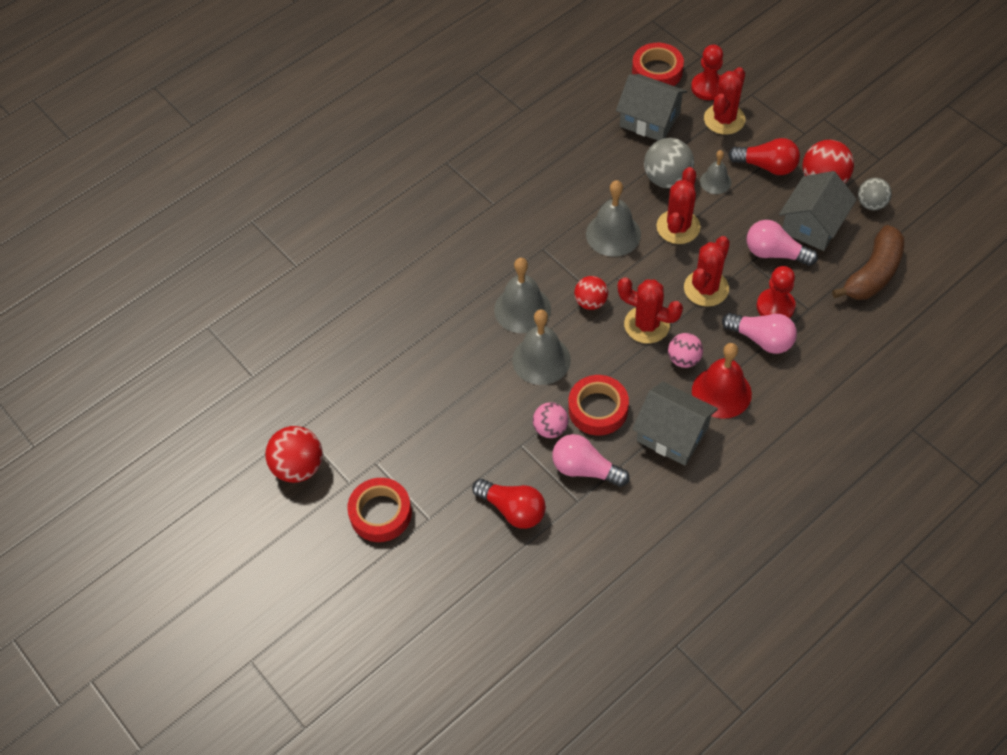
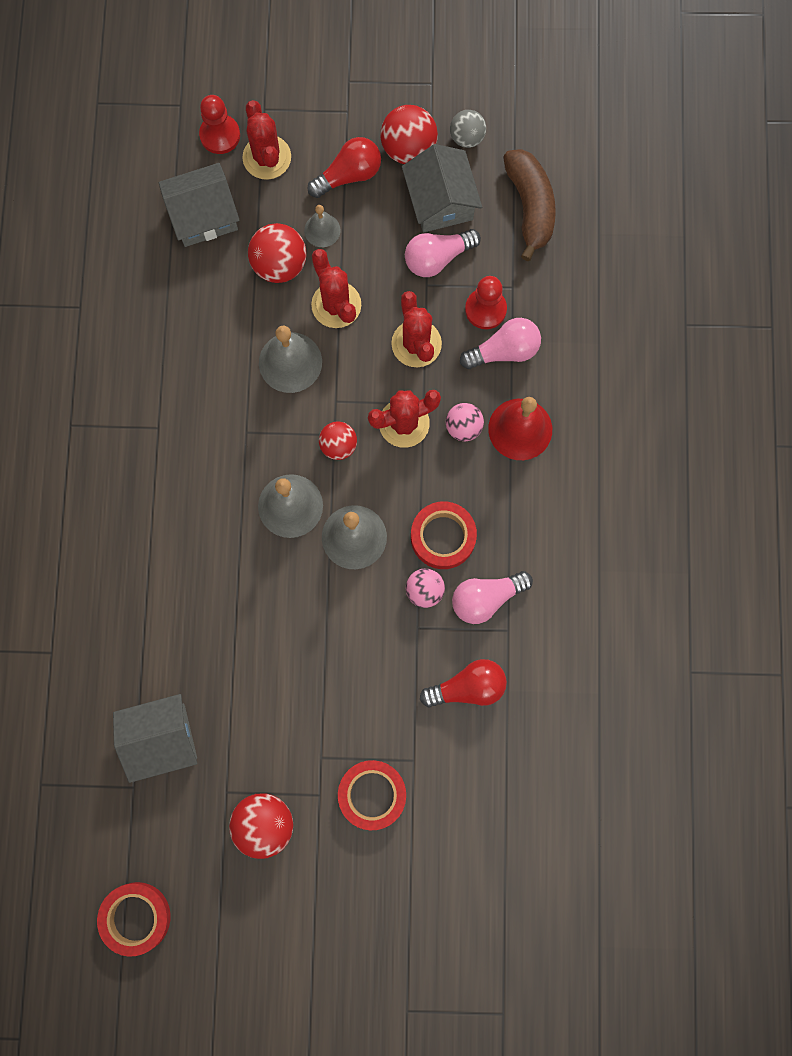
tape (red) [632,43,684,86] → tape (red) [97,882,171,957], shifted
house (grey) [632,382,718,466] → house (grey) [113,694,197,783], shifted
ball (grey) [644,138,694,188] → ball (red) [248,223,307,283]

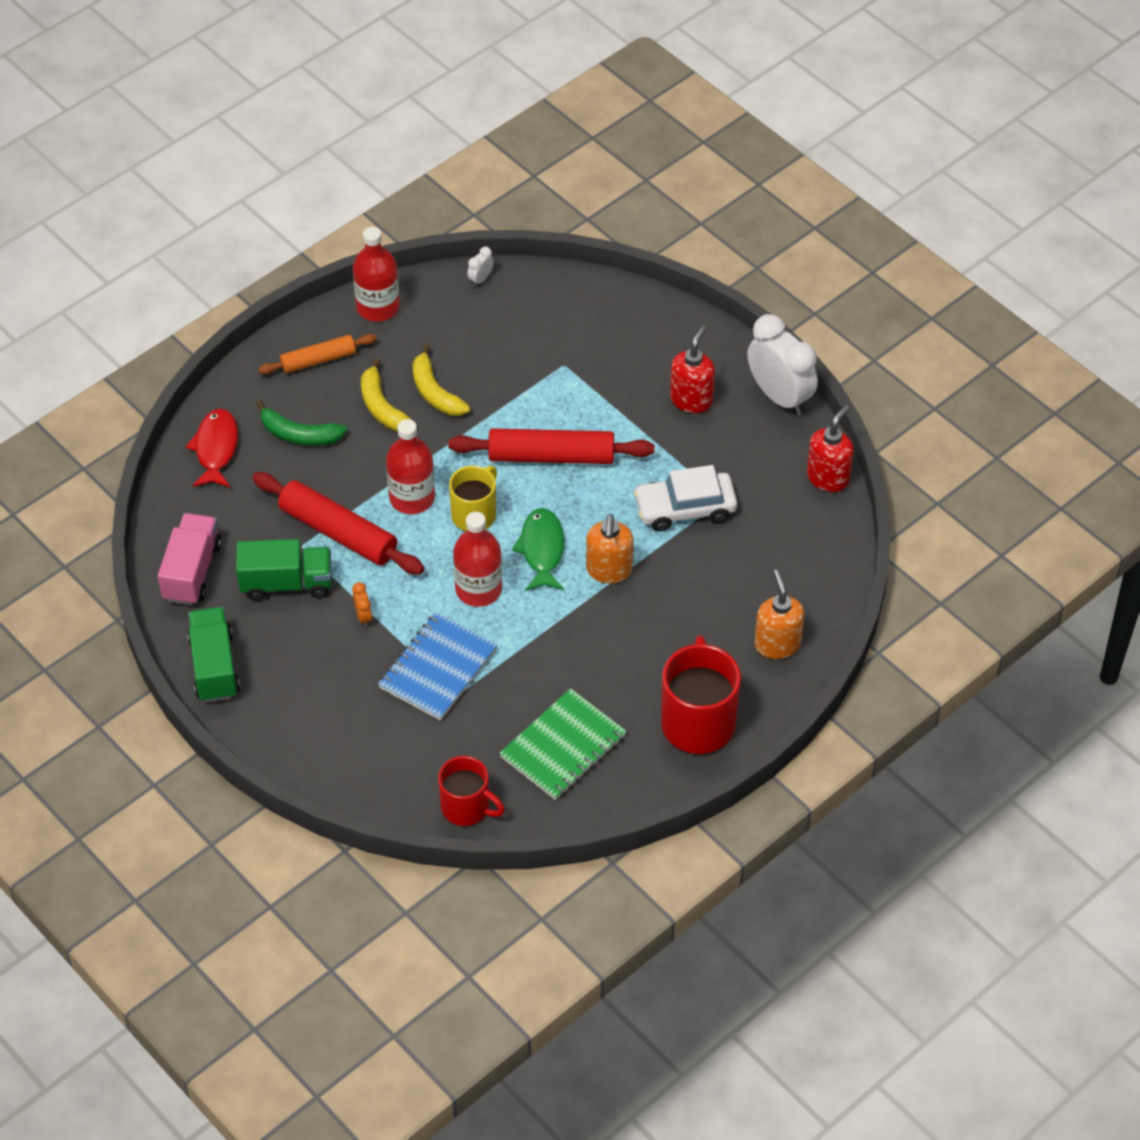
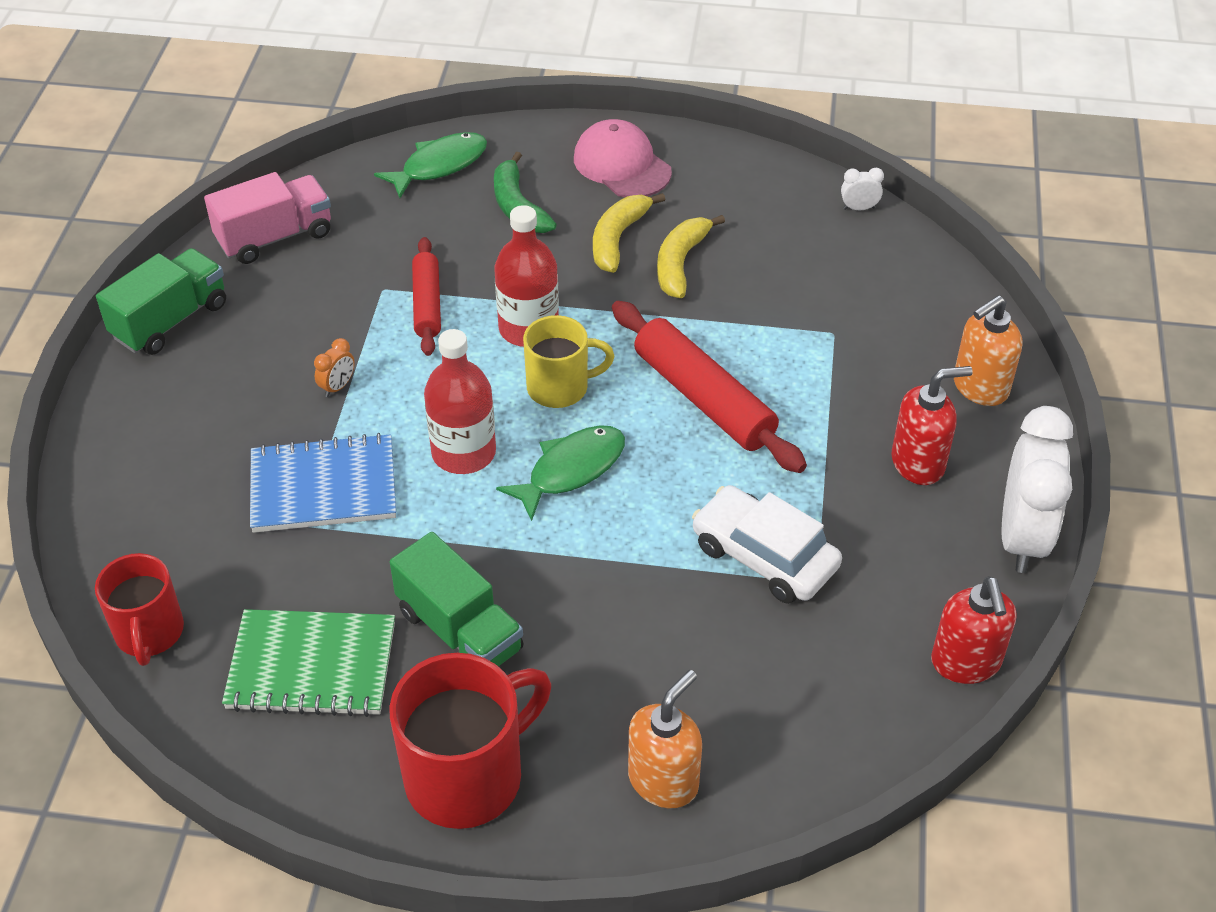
fish (red) [186,409,238,487] → fish (green) [374,132,487,198]
truck (green) [236,539,331,601] → truck (green) [390,532,524,666], shifted
rolling pin (red) [252,472,424,574] → rolling pin (red) [412,237,441,356], x0.61
rolling pin (orange) [259,334,377,374] → cap (pink) [574,119,672,197]
soap dispenser (red) [807,405,854,492] → soap dispenser (red) [931,576,1016,684], 90 degrees clockwise
soap dispenser (orange) [586,514,634,583] → soap dispenser (orange) [954,295,1023,406], shifted
bottle (red) [353,227,400,322] → -

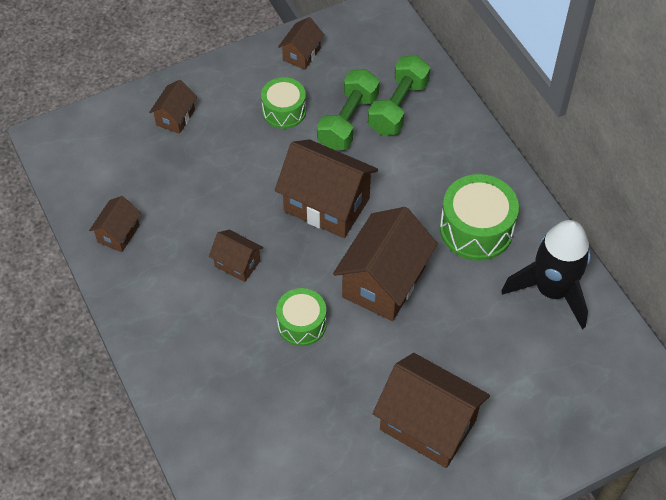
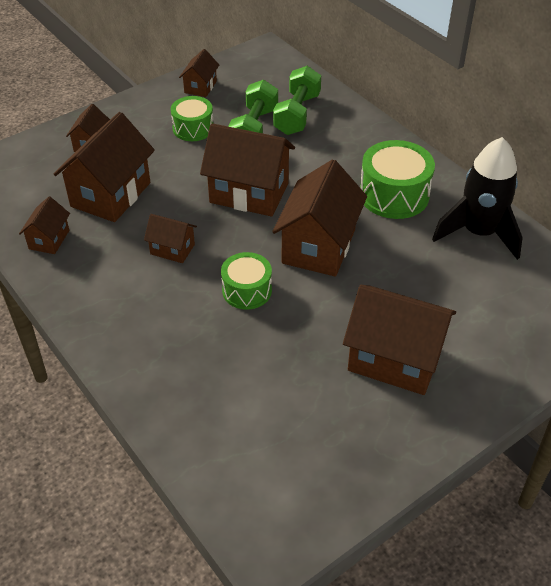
- → house (brown) [53,112,155,222]

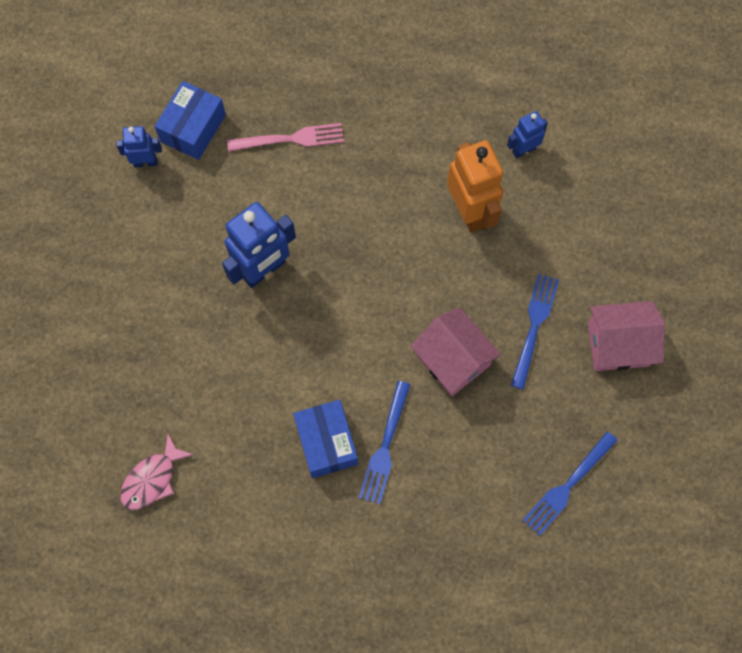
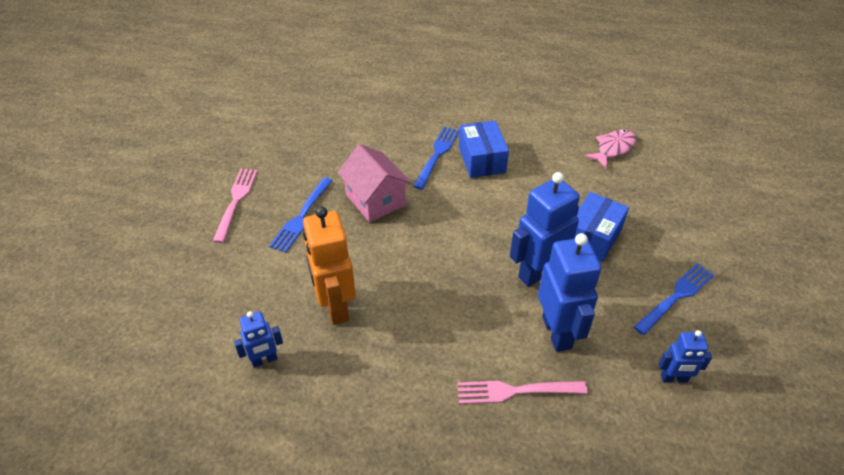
house (pink) [588,301,665,371] → fork (pink) [213,169,258,243]
- → robot (blue) [538,233,601,352]
box (blue) [155,81,226,160] → box (blue) [575,192,629,262], shifted
fork (blue) [522,431,618,536] → fork (blue) [634,263,715,335], shifted

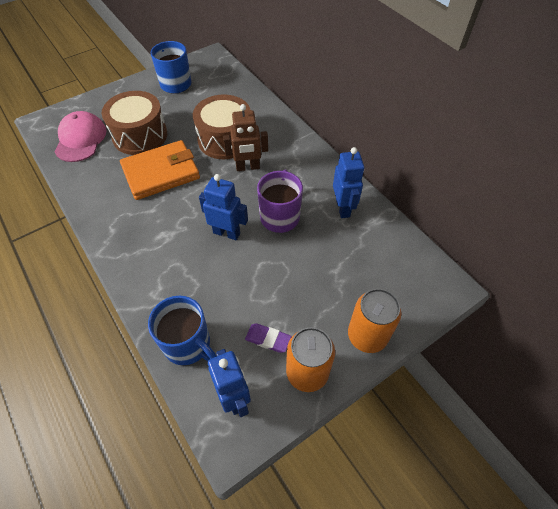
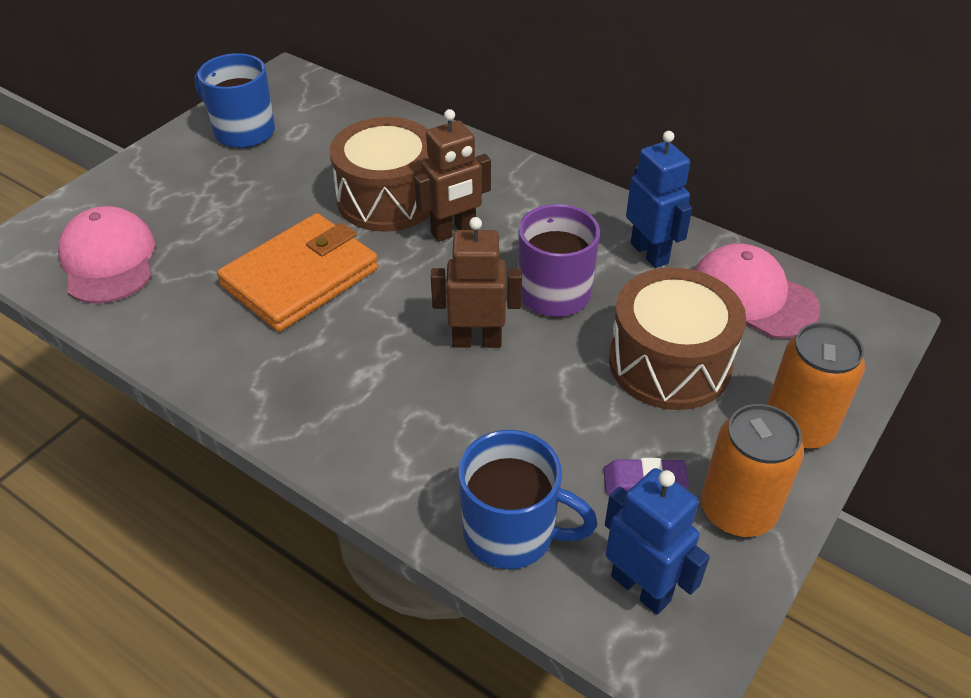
robot (blue) [199,174,248,240] → robot (brown) [431,217,522,348]
drum (brown) [102,91,167,155] → drum (brown) [609,267,746,410], shifted
- → cap (pink) [694,243,820,339]

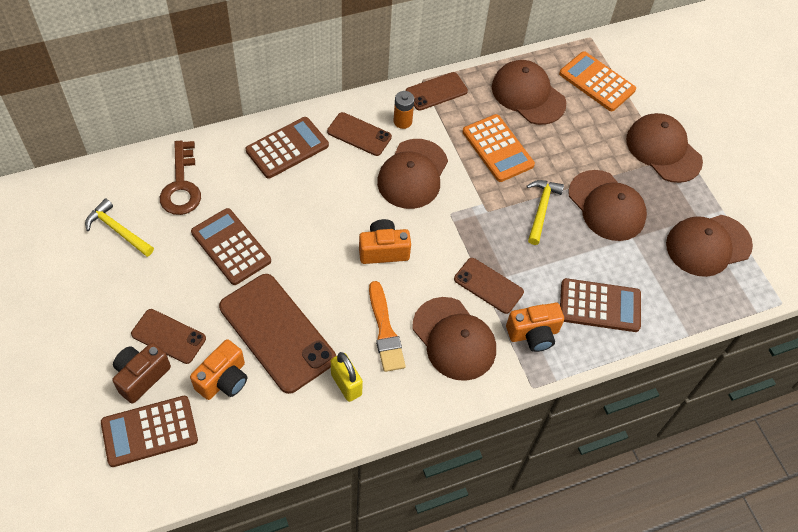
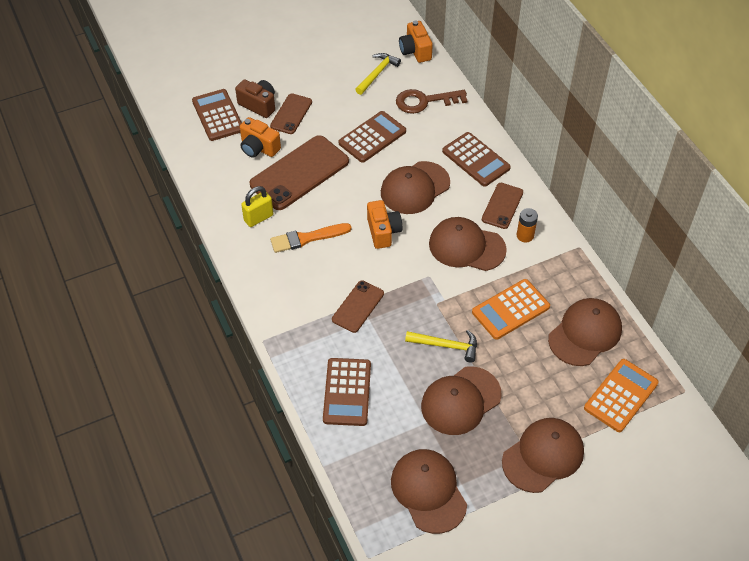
cap (brown) [413,297,496,381] → cap (brown) [381,161,450,214], shifted
camera (orange) [506,303,564,352] → camera (orange) [399,21,433,63], shifted
phone (brown) [406,72,468,111] → -

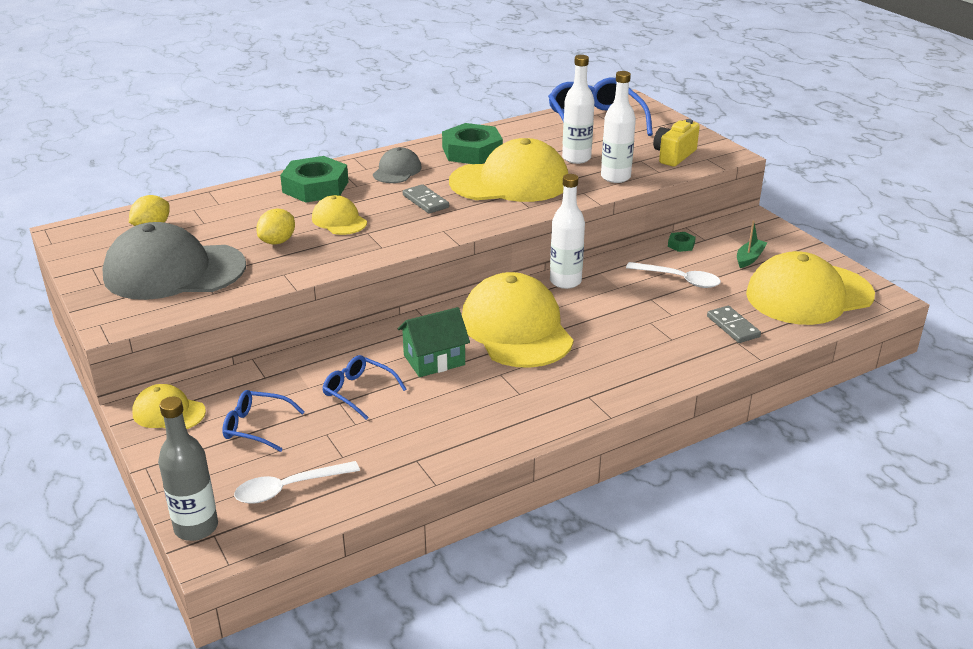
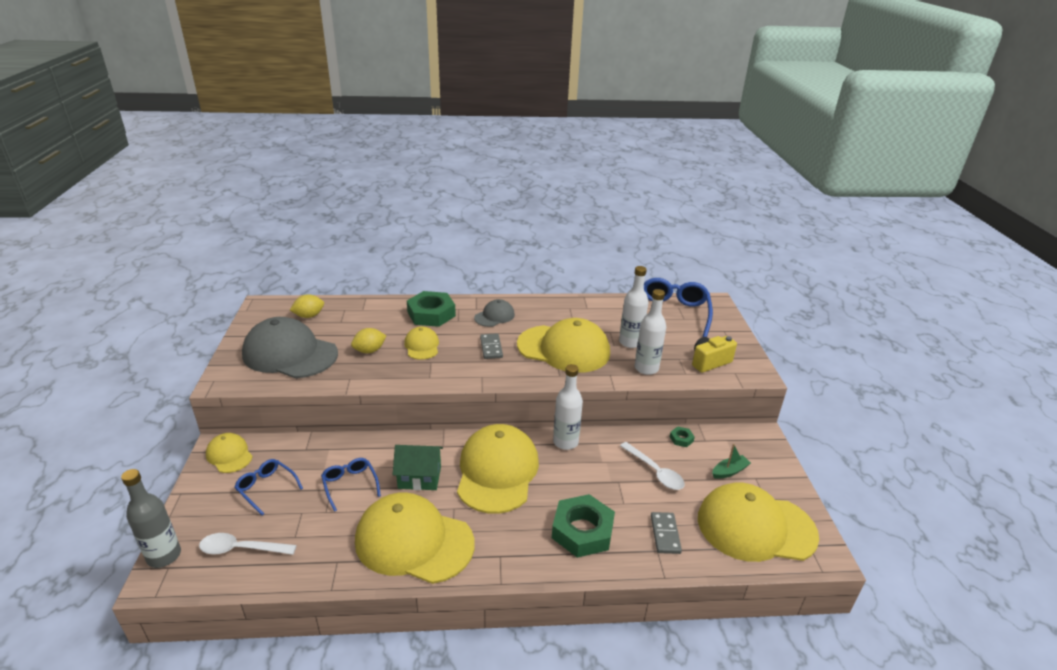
- → cap (yellow) [355,492,475,584]
nut (green) [442,123,503,164] → nut (green) [552,494,615,558], shifted

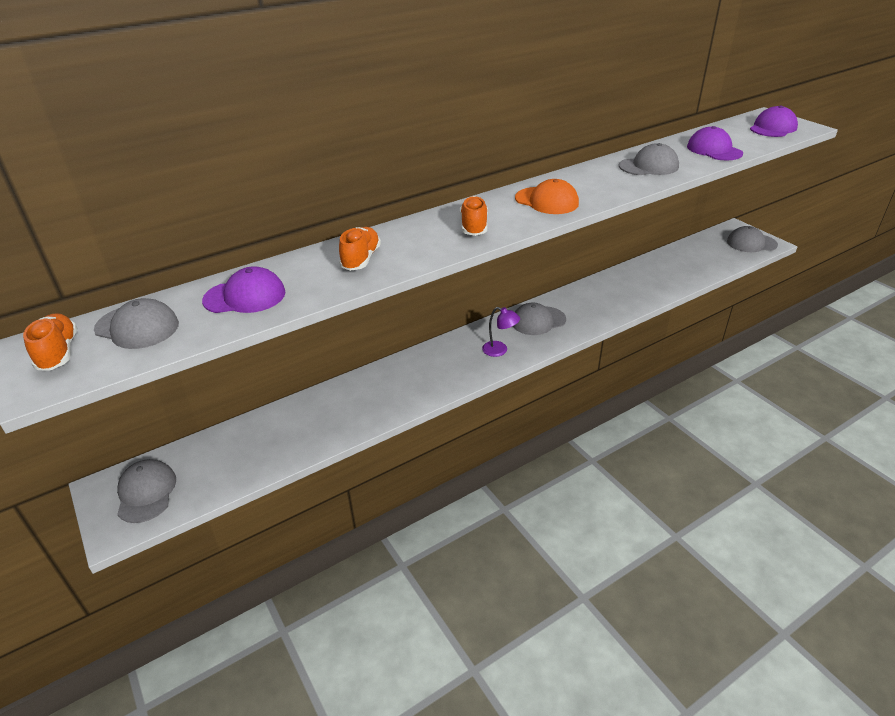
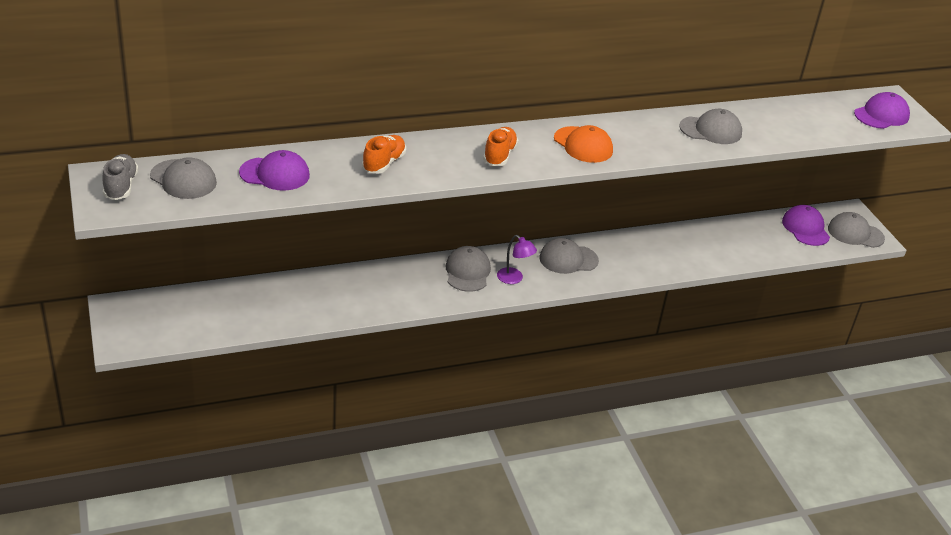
shoe (orange) [23,313,77,371] → shoe (grey) [102,154,138,200]
cap (grey) [117,459,176,523] → cap (grey) [445,246,491,292], shifted
cap (purple) [687,126,743,161] → cap (purple) [782,205,830,246], shifted

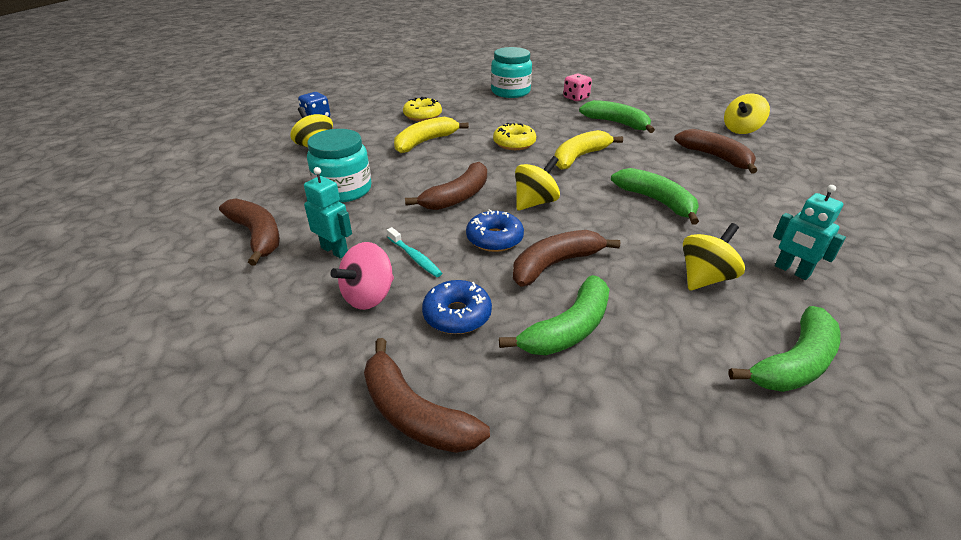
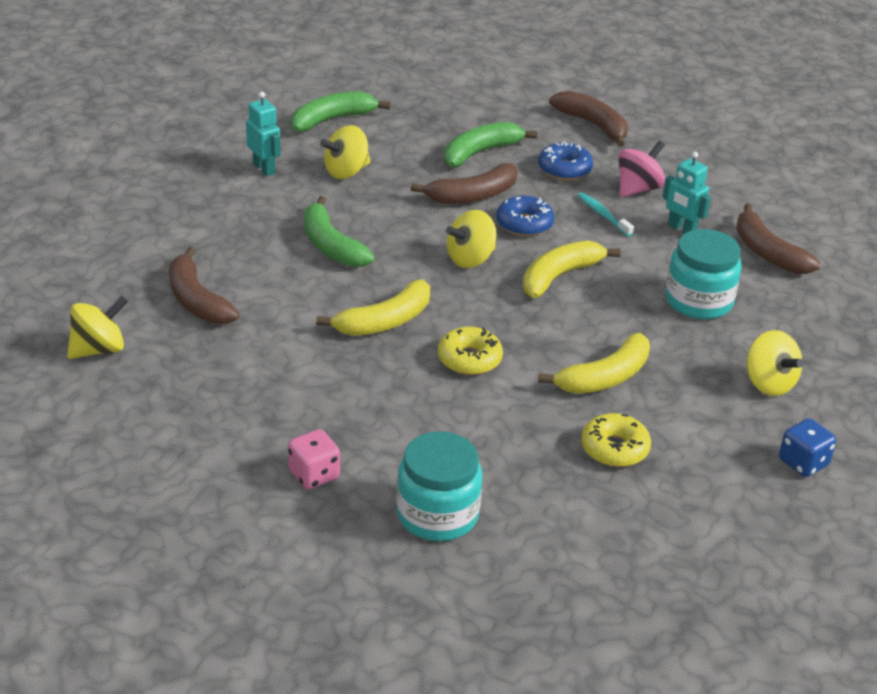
banana (brown) [405,162,487,210] → banana (yellow) [523,240,620,298]
banana (green) [579,100,655,133] → -

